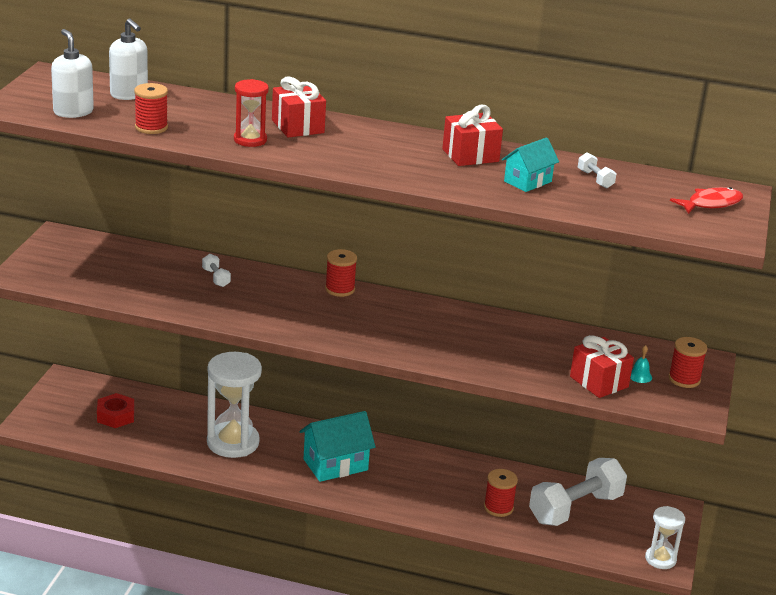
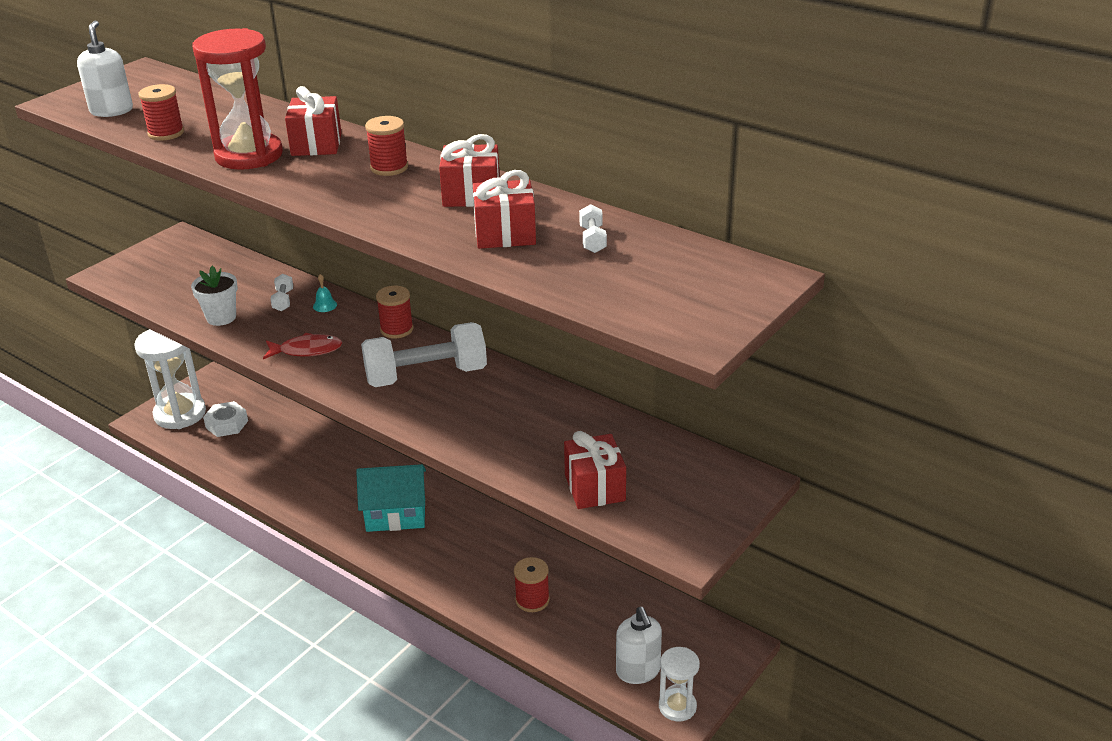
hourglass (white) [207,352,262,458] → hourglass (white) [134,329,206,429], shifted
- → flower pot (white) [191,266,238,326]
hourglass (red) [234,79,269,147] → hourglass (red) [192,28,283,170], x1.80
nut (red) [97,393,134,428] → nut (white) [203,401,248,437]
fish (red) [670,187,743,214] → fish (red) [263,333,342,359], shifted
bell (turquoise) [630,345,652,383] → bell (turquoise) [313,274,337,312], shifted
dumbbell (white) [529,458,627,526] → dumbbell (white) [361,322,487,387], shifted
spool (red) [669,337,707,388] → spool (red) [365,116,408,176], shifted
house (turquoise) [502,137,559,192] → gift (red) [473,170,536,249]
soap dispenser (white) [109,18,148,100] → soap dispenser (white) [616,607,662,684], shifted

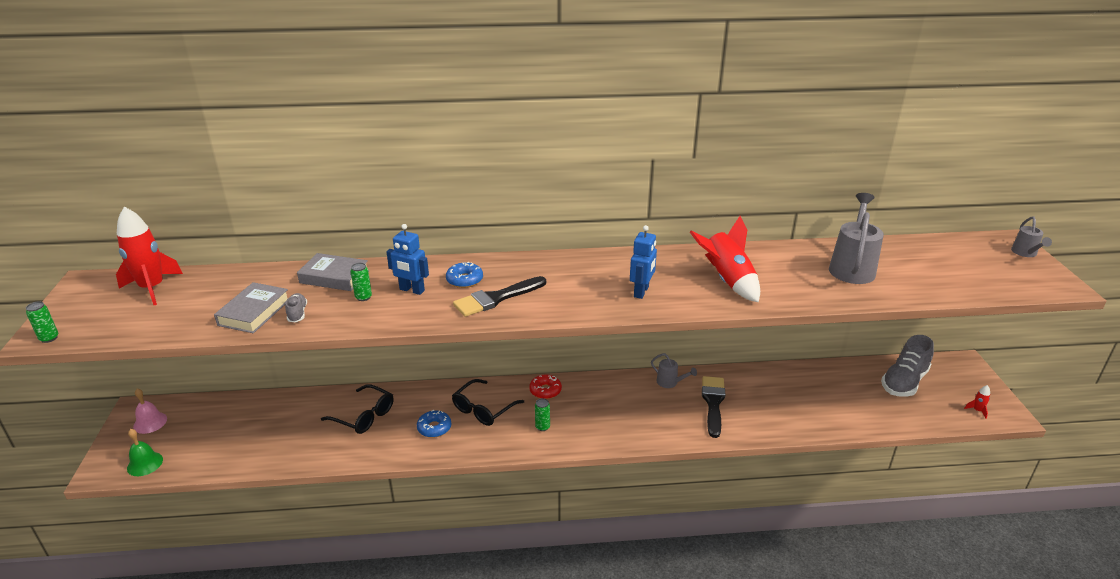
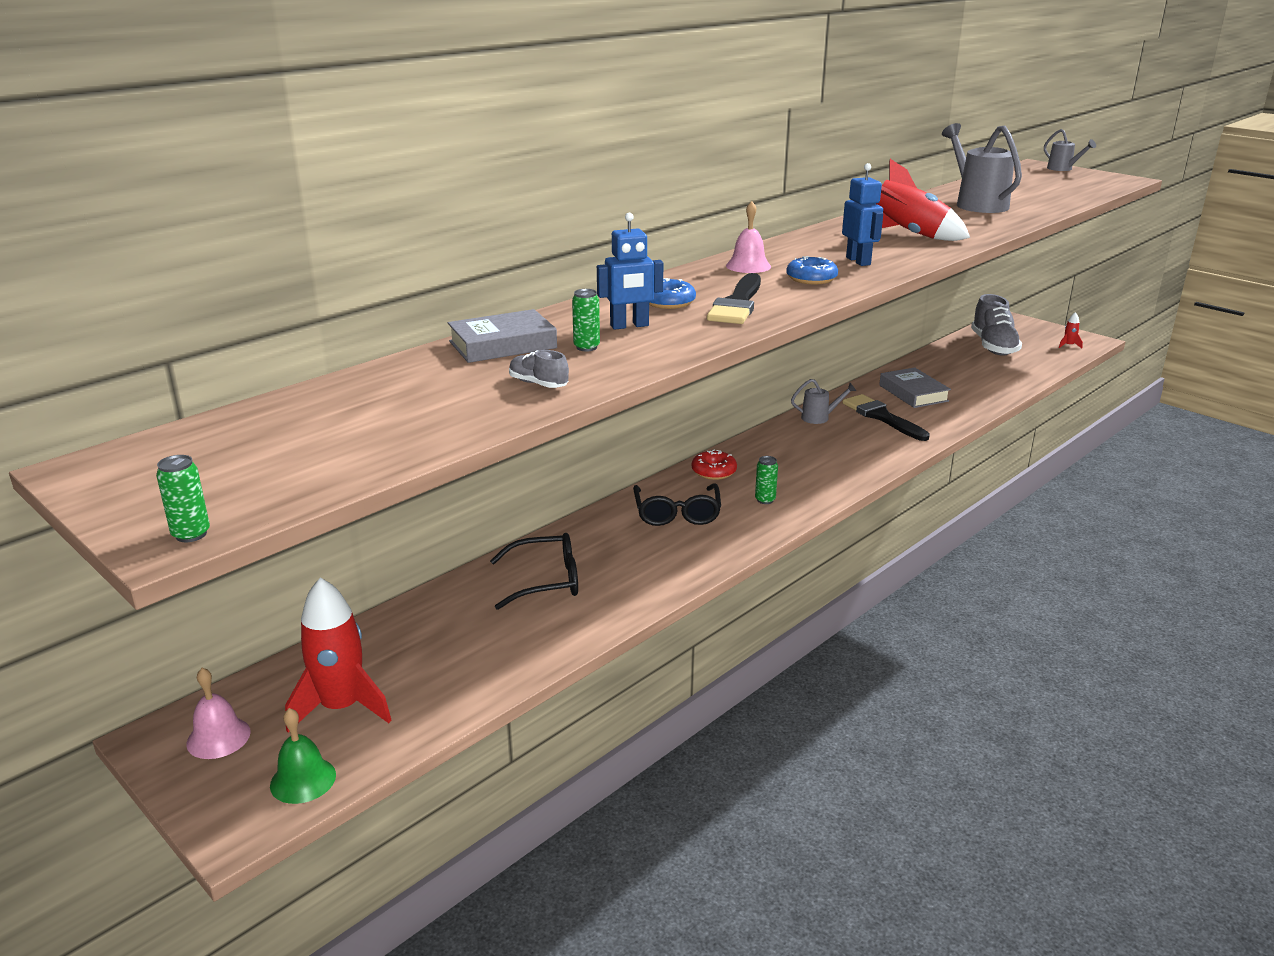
rocket (red) [116,207,183,305] → rocket (red) [285,577,392,732], shifted
- → bell (pink) [726,201,771,273]
donut (blue) [417,410,451,438] → donut (blue) [786,256,838,284], shifted
book (grey) [214,282,288,333] → book (grey) [879,367,951,408], shifted

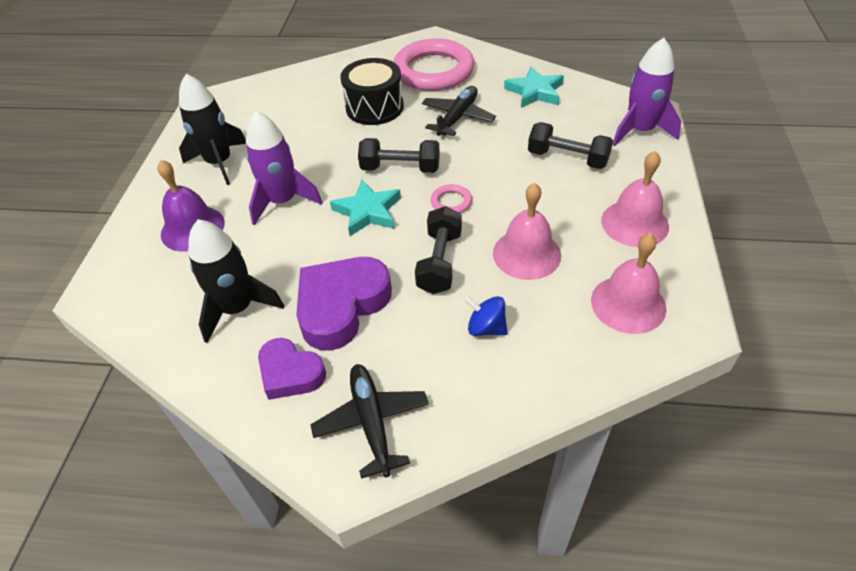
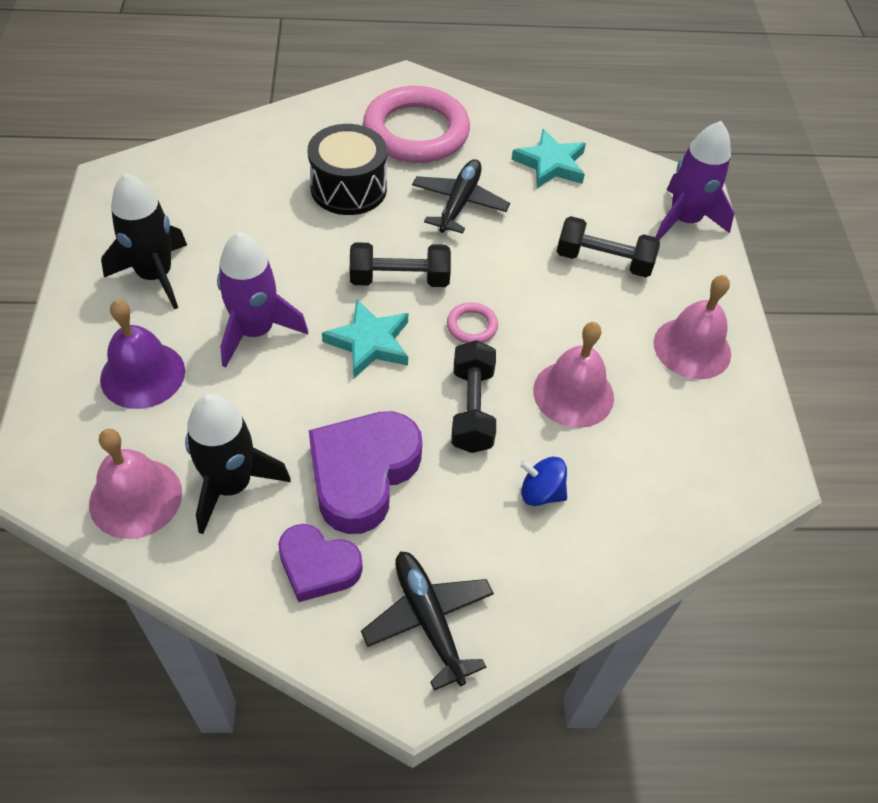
bell (pink) [591,233,666,334] → bell (pink) [89,429,182,539], shifted

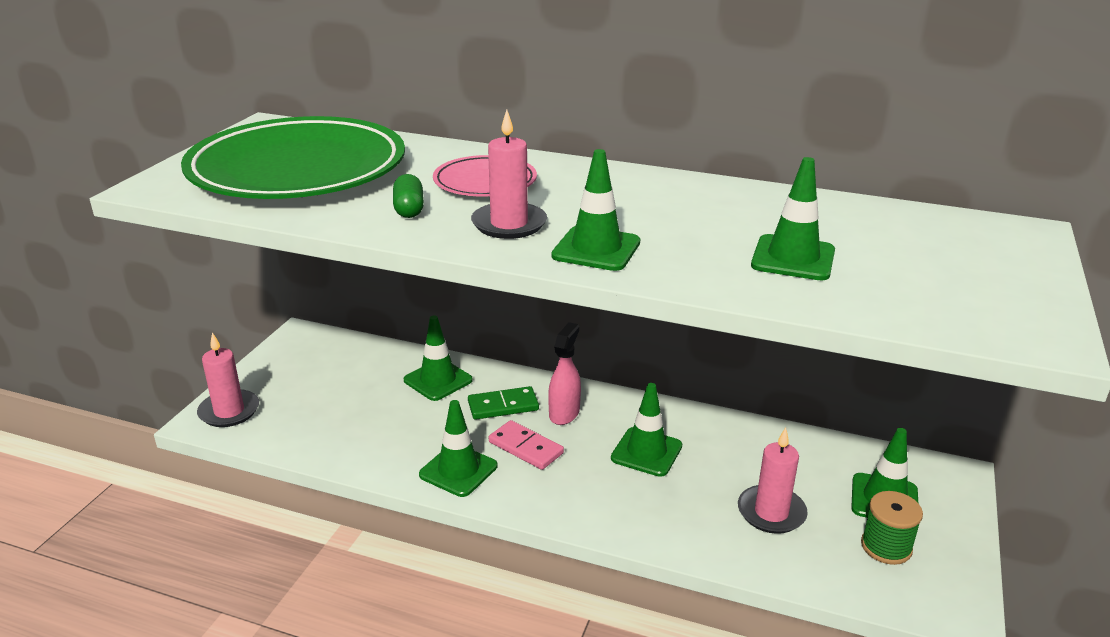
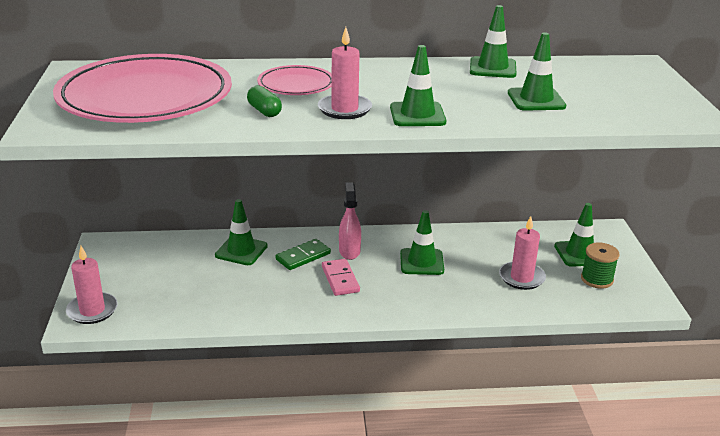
plate (green) [181,116,405,199] → plate (pink) [53,54,232,123]
domino (pink) [489,420,564,470] → domino (pink) [322,259,360,296], 60 degrees clockwise
traffic cone (green) [419,400,498,497] → traffic cone (green) [470,5,517,78], shifted

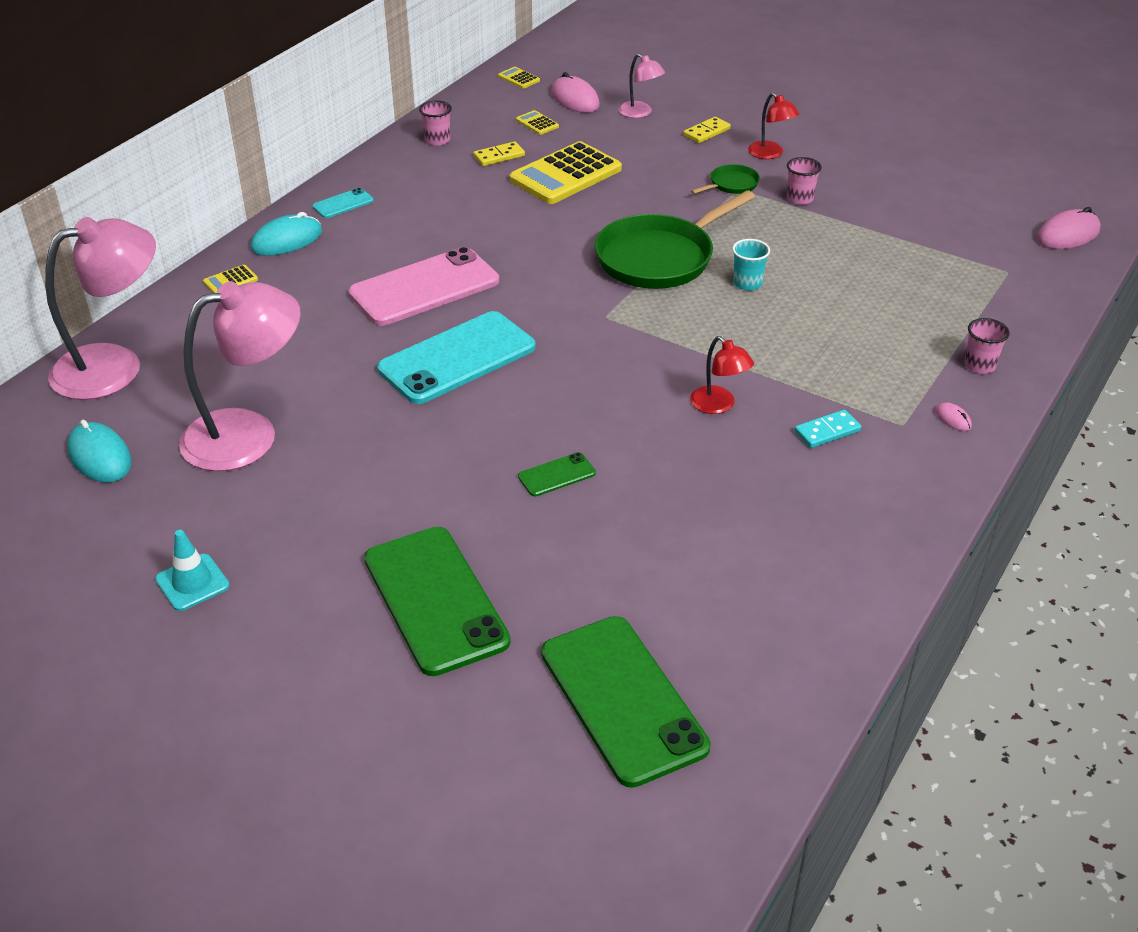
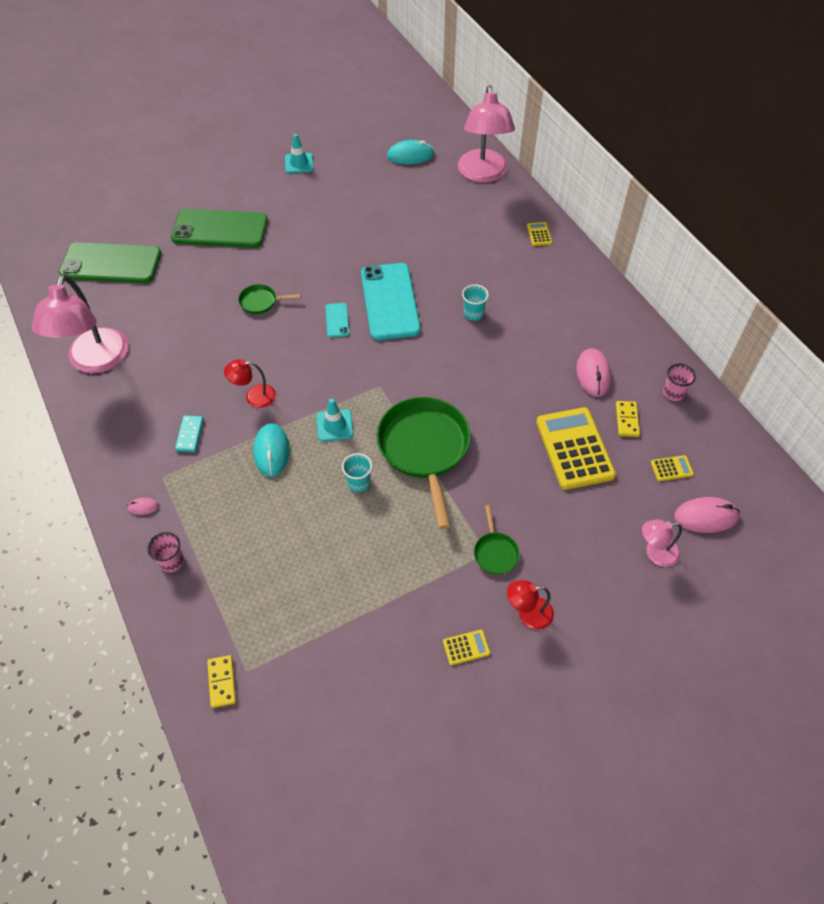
lamp (pink) [179,281,301,471] → lamp (pink) [32,274,129,373], shifted
domino (yellow) [683,117,731,143] → domino (yellow) [207,655,236,708], shifted
phone (green) [518,452,596,497] → pan (green) [238,284,300,314]
mouse (turquoise) [250,212,322,256] → mouse (turquoise) [253,423,290,477], shifted
- → traffic cone (turquoise) [316,399,353,442]
phone (turquoise) [312,188,374,218] → phone (turquoise) [325,303,349,338], shifted
calculator (yellow) [498,67,540,89] → calculator (yellow) [443,630,490,665], shifted
phone (pink) [348,247,499,326] → cup (turquoise) [462,284,489,321]
mouse (pink) [1037,207,1101,249] → mouse (pink) [576,348,611,397], shifted
cup (pink) [787,157,822,205] → -

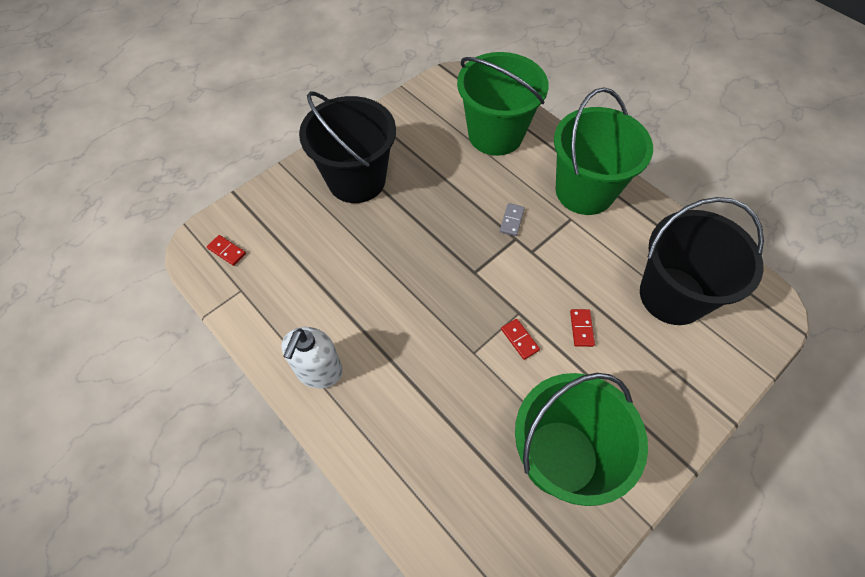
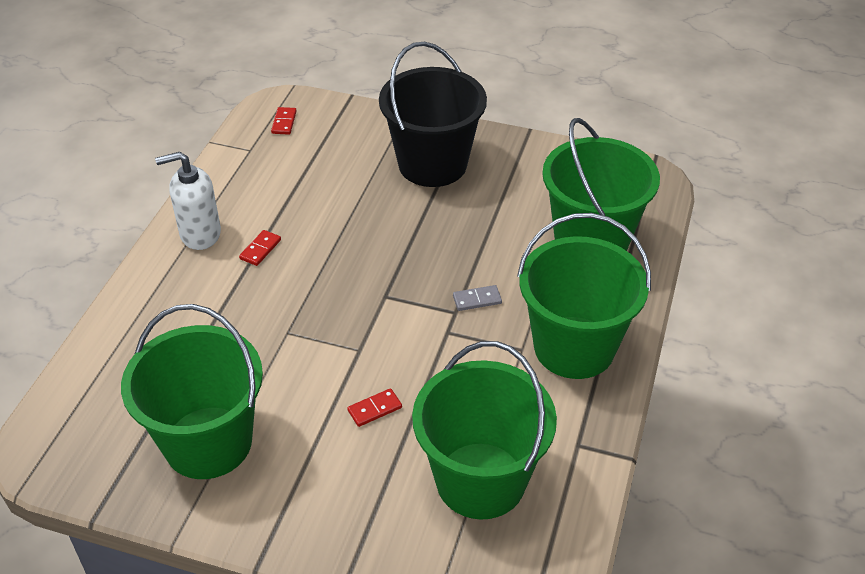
domino (red) [501,319,540,360] → domino (red) [239,230,281,266], shifted
bucket (black) [640,197,764,325] → bucket (green) [412,341,557,519]

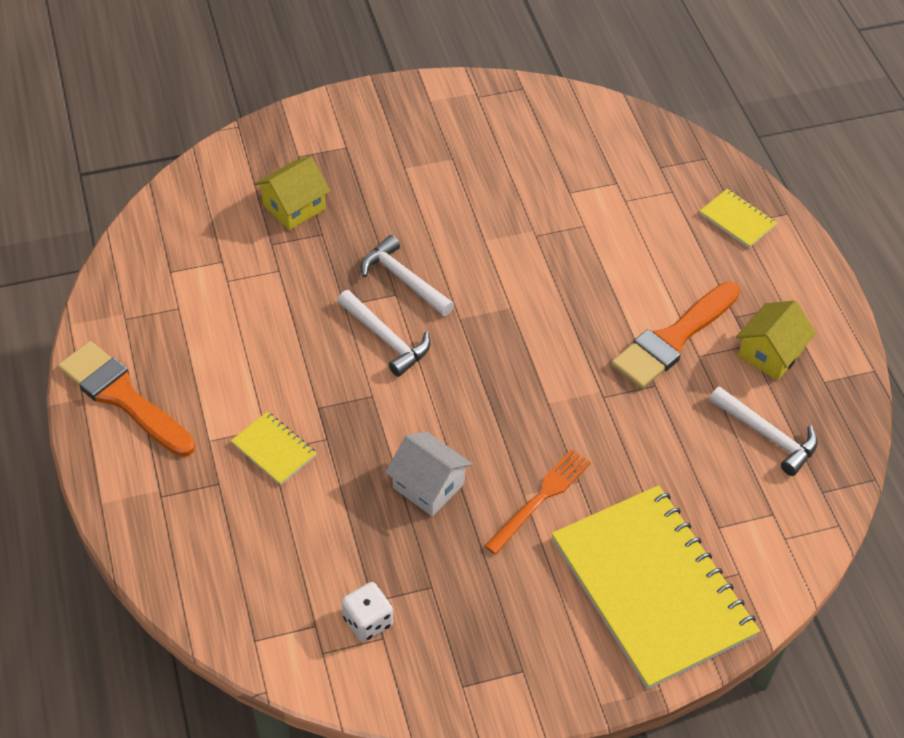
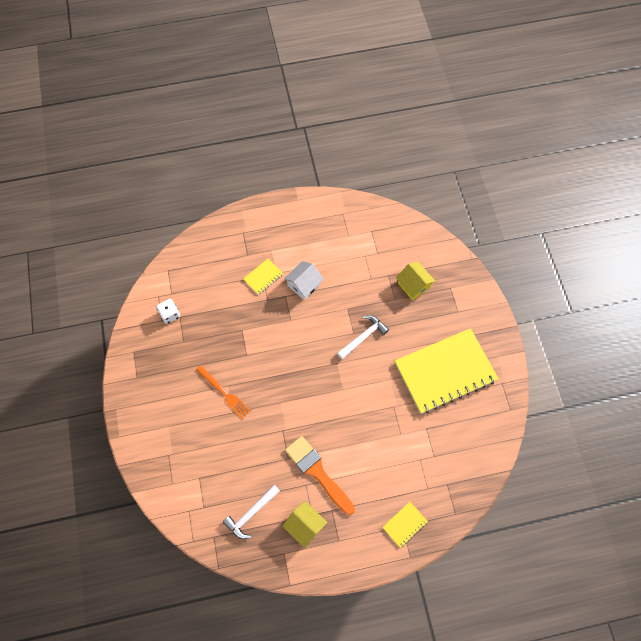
house (white) [385,432,472,516] → house (white) [284,261,323,300], shifted
notebook (yellow) [552,485,760,690] → notebook (yellow) [395,328,499,414], shifted
brush (orange) [58,341,195,457] → -
hammer (white) [337,290,430,377] → -

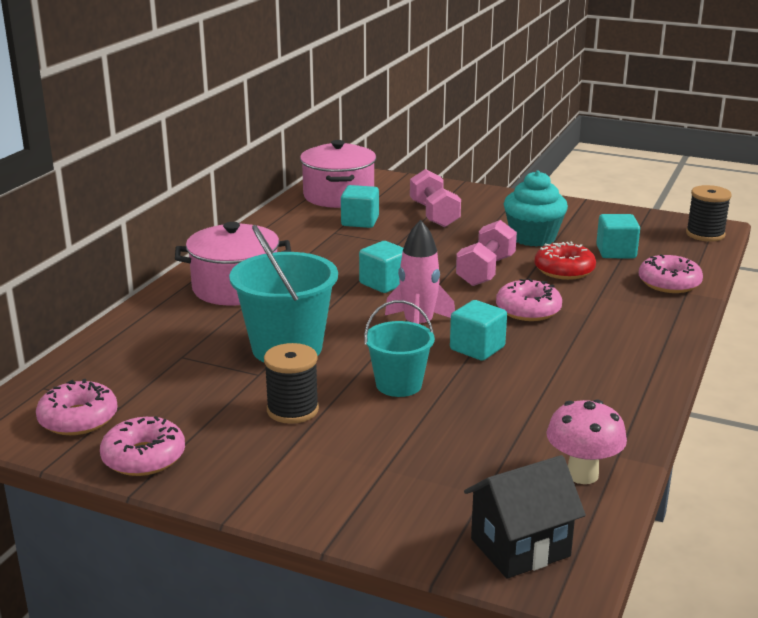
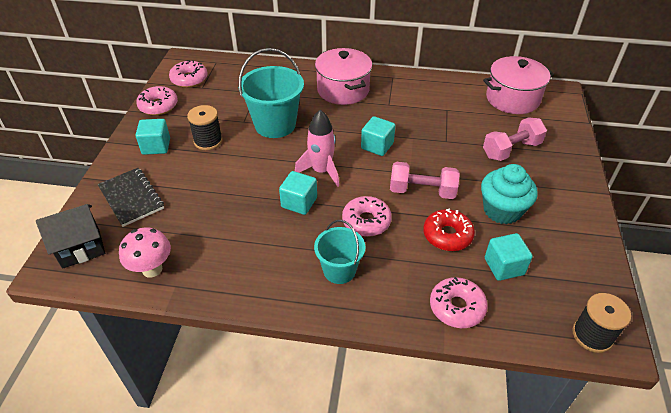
house (black) [464,455,586,579] → house (black) [36,204,105,269], 75 degrees counterclockwise
- → notebook (black) [98,168,164,227]
cube (turquoise) [341,185,379,228] → cube (turquoise) [135,119,170,155], shifted
bucket (turquoise) [364,300,435,397] → bucket (turquoise) [314,220,366,284], shifted

